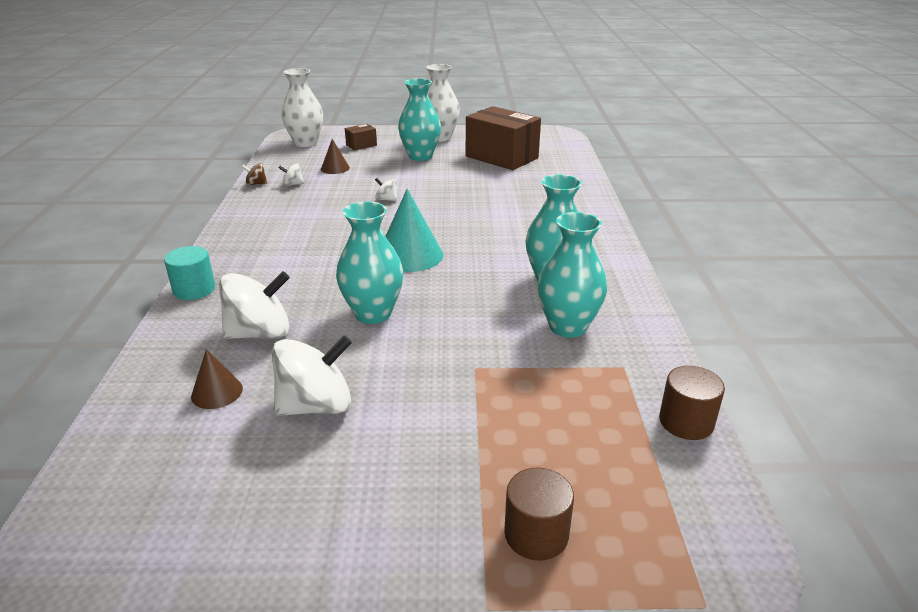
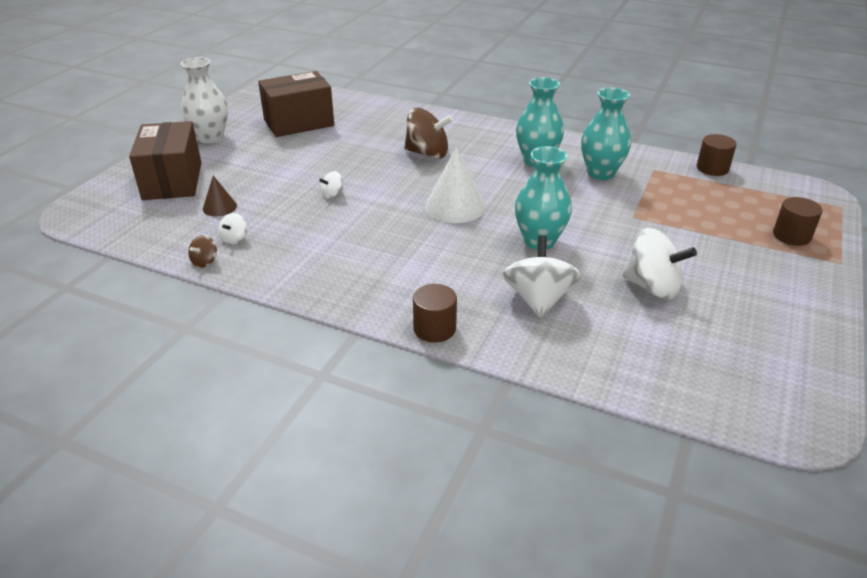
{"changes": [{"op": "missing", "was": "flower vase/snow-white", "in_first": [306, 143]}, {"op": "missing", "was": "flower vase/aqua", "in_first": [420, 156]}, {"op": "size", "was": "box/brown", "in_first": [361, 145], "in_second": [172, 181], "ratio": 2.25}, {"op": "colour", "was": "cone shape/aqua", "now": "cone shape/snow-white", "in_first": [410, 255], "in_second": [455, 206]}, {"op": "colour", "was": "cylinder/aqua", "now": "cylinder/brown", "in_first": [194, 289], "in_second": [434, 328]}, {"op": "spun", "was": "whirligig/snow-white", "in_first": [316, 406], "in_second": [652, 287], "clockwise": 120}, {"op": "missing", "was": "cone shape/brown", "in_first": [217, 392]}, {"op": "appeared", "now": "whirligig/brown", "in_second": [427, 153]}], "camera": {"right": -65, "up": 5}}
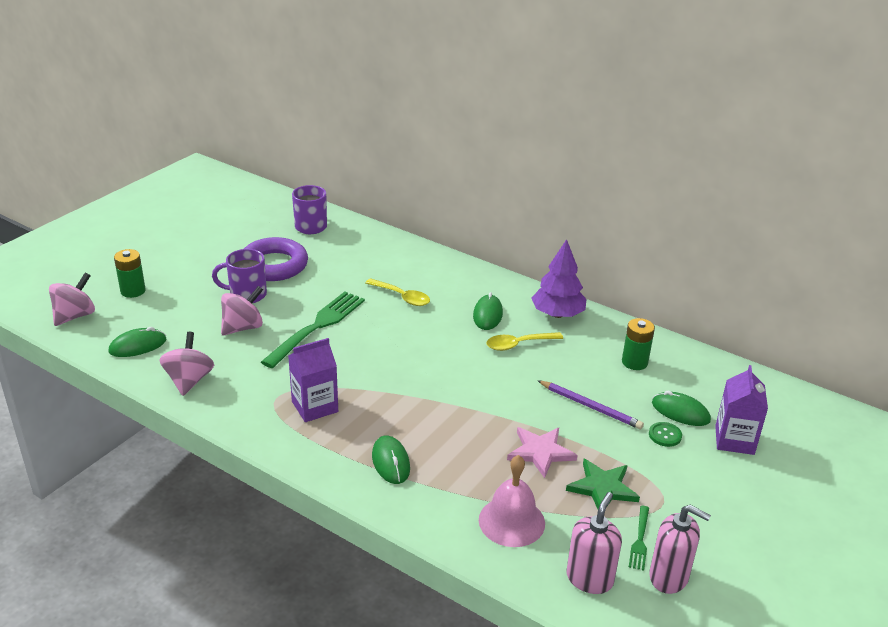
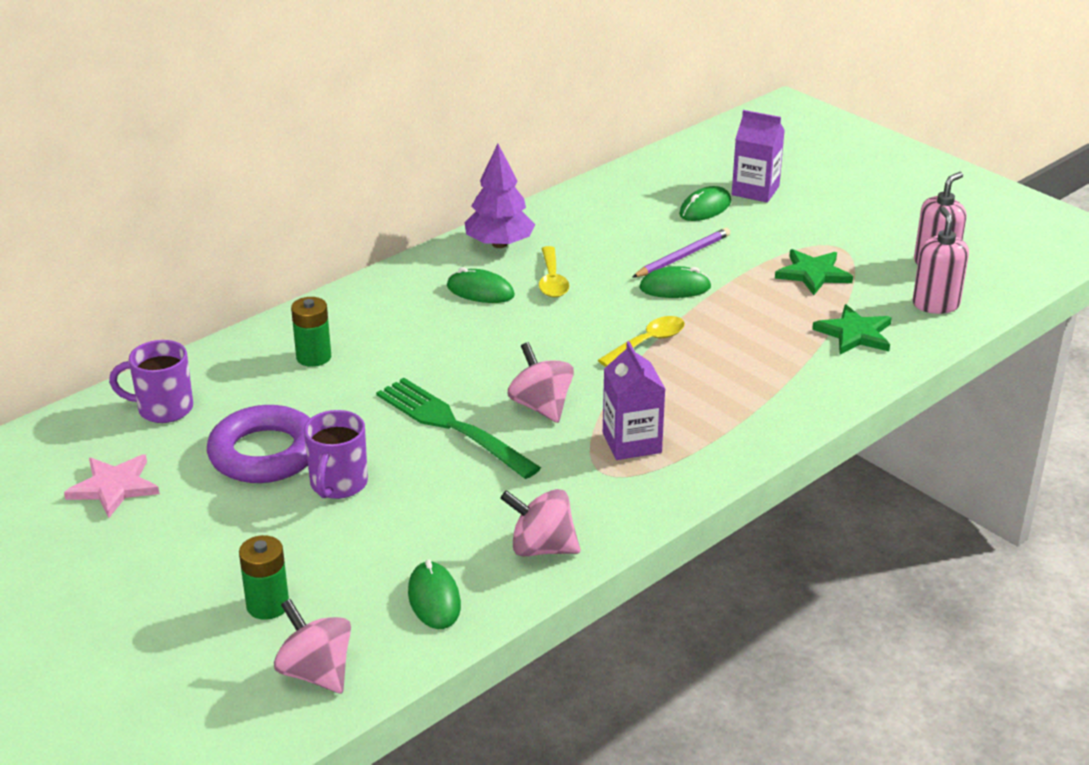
{"changes": [{"op": "relocated", "was": "tablespoon/bright yellow", "in_first": [402, 297], "in_second": [648, 342]}, {"op": "relocated", "was": "whirligig/rose-pink", "in_first": [243, 327], "in_second": [541, 406]}, {"op": "relocated", "was": "battery/green", "in_first": [634, 362], "in_second": [313, 357]}, {"op": "missing", "was": "button/green", "in_first": [665, 435]}, {"op": "relocated", "was": "five-pointed star/rose-pink", "in_first": [540, 452], "in_second": [114, 487]}, {"op": "relocated", "was": "mouse/green", "in_first": [391, 462], "in_second": [675, 288]}, {"op": "exchanged", "was": "school bell/rose-pink", "now": "five-pointed star/green", "in_first": [511, 521], "in_second": [855, 334]}, {"op": "spun", "was": "soap dispenser/rose-pink", "in_first": [589, 578], "in_second": [935, 304], "clockwise": 45}, {"op": "missing", "was": "dinner fork/green", "in_first": [640, 540]}], "camera": {"right": -75, "up": 0}}
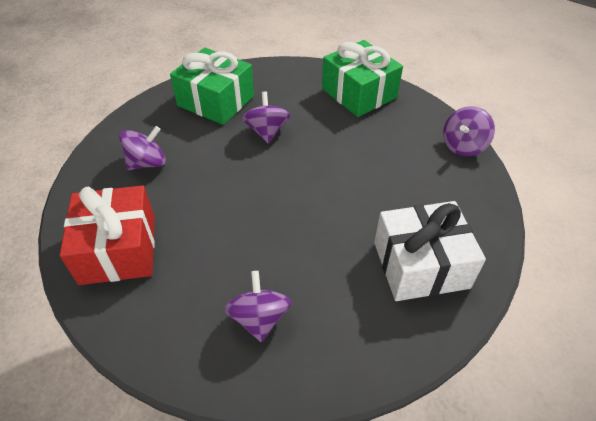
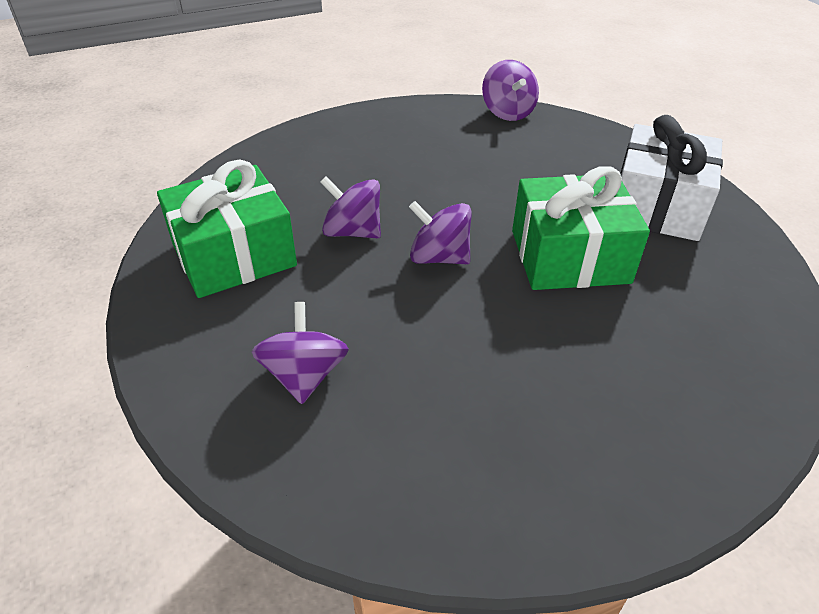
{"changes": [{"op": "relocated", "was": "wrapped gift/green", "in_first": [359, 93], "in_second": [569, 256]}, {"op": "missing", "was": "wrapped gift/scarlet", "in_first": [118, 249]}, {"op": "relocated", "was": "whirligig/violet", "in_first": [259, 318], "in_second": [439, 257]}], "camera": {"right": -60, "up": -5}}
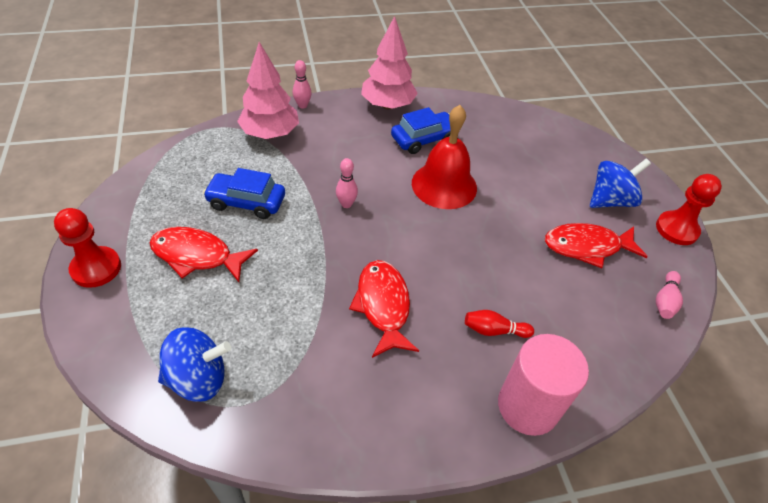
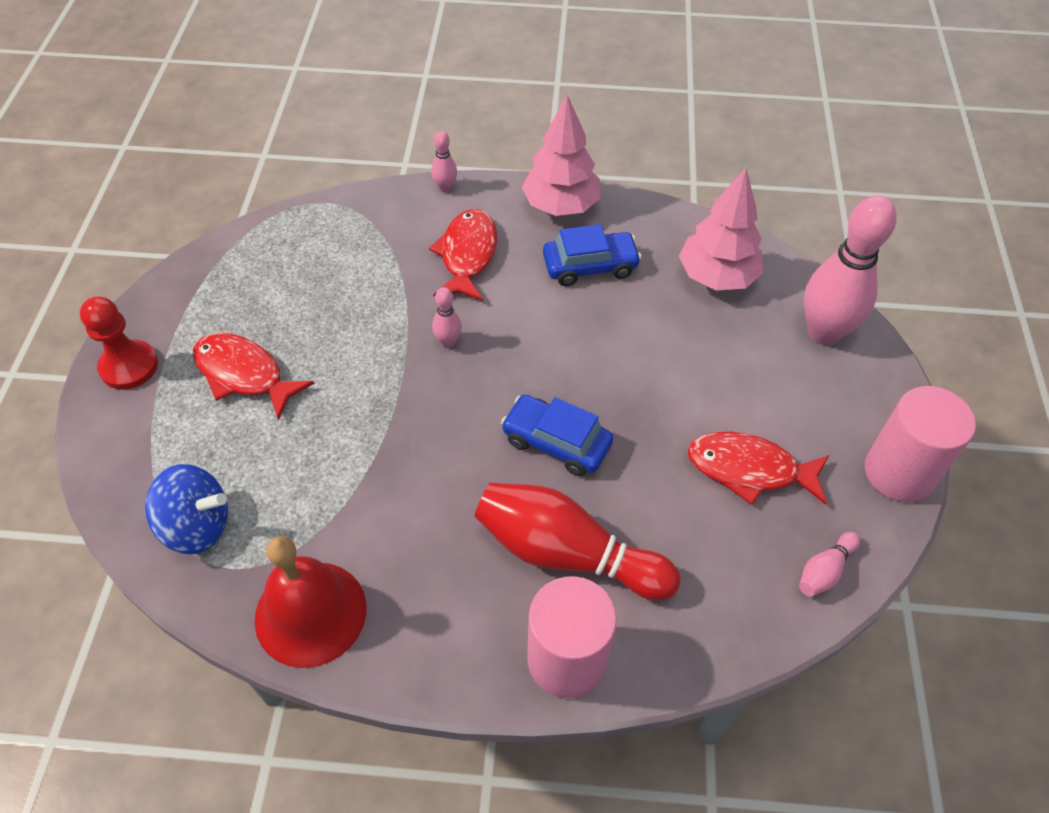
{"changes": [{"op": "relocated", "was": "fir tree/rose-pink", "in_first": [270, 134], "in_second": [717, 277]}, {"op": "relocated", "was": "school bell/scarlet", "in_first": [444, 185], "in_second": [310, 613]}, {"op": "missing", "was": "whirligig/cobalt", "in_first": [610, 200]}, {"op": "relocated", "was": "automobile/cobalt", "in_first": [246, 202], "in_second": [556, 442]}, {"op": "exchanged", "was": "game pawn/scarlet", "now": "cylinder/rose-pink", "in_first": [676, 229], "in_second": [899, 472]}, {"op": "relocated", "was": "fish/scarlet", "in_first": [383, 306], "in_second": [467, 255]}, {"op": "size", "was": "tenpin/scarlet", "in_first": [494, 330], "in_second": [567, 554], "ratio": 2.28}, {"op": "appeared", "now": "tenpin/rose-pink", "in_second": [824, 332]}], "camera": {"right": 20, "up": 5}}
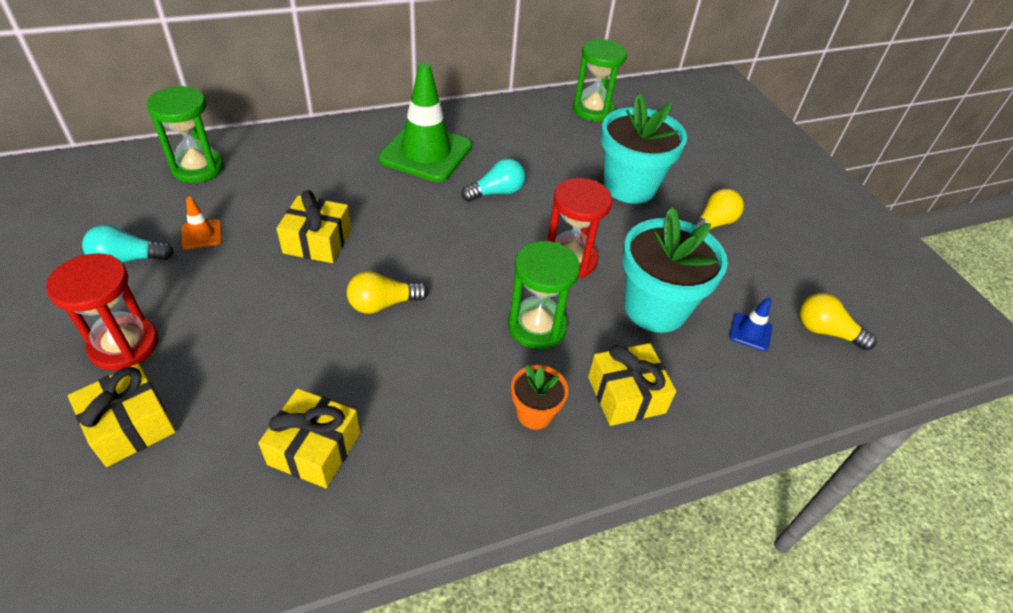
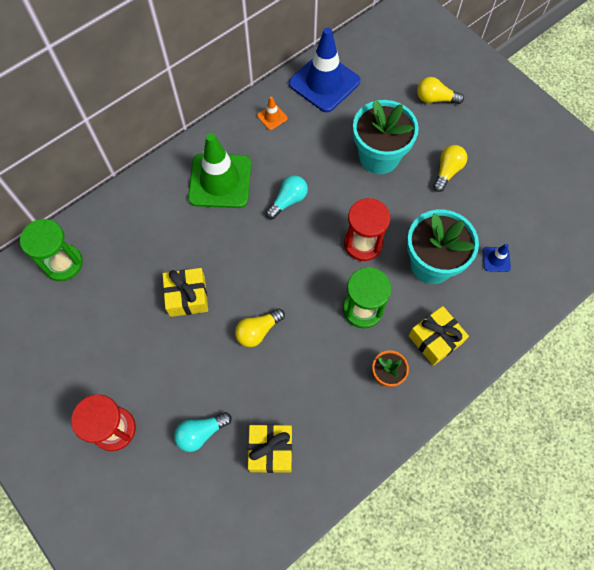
{"changes": [{"op": "exchanged", "was": "hourglass/green", "now": "traffic cone/cobalt", "in_first": [593, 110], "in_second": [324, 82]}, {"op": "relocated", "was": "traffic cone/orange", "in_first": [202, 234], "in_second": [272, 117]}, {"op": "relocated", "was": "lightbulb/aqua", "in_first": [128, 259], "in_second": [201, 433]}, {"op": "relocated", "was": "lightbulb/bright yellow", "in_first": [826, 331], "in_second": [435, 99]}, {"op": "missing", "was": "wrapped gift/bright yellow", "in_first": [130, 425]}], "camera": {"right": -15, "up": 20}}
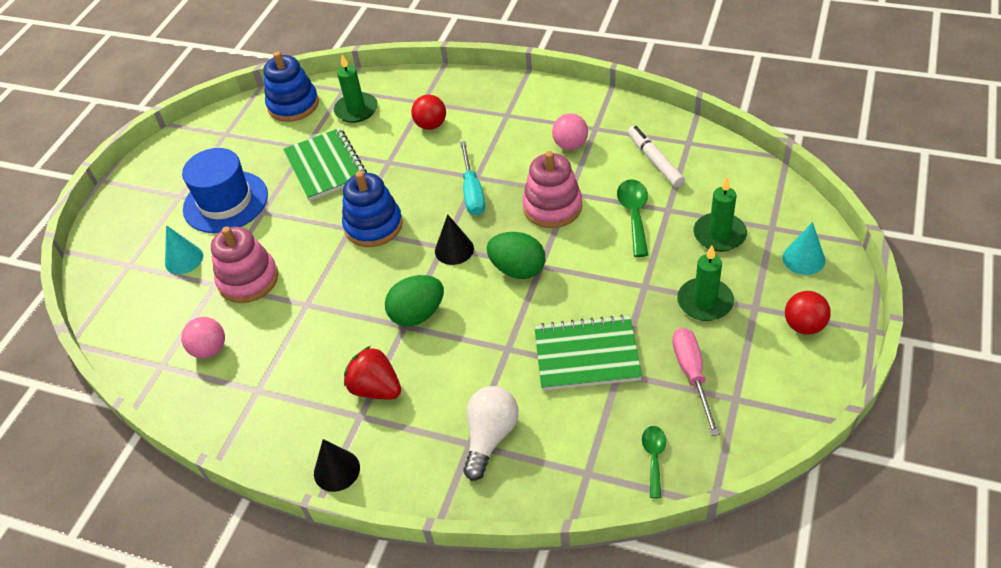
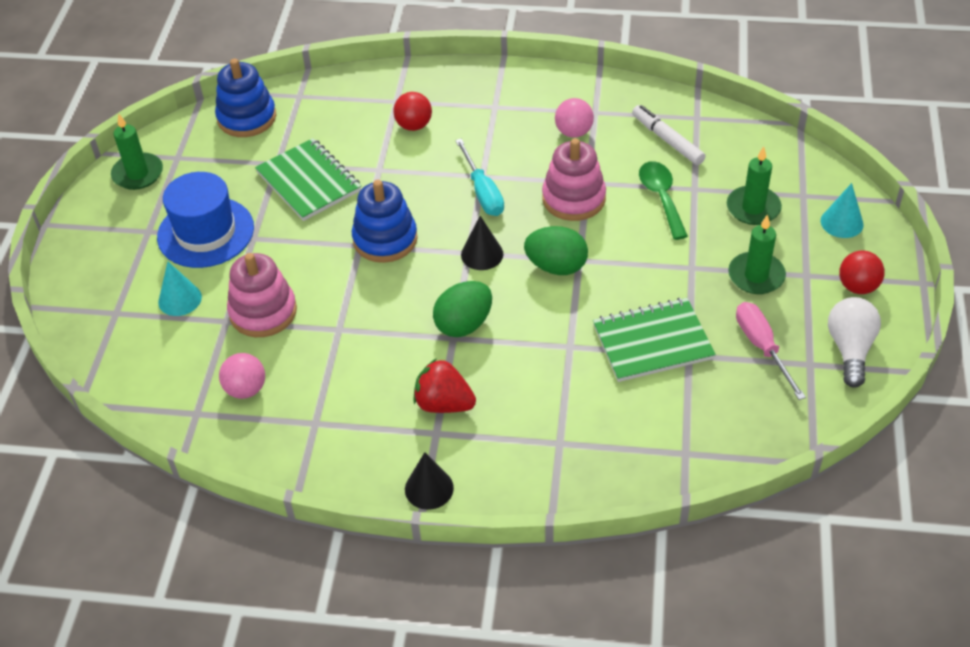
{"changes": [{"op": "relocated", "was": "candle/green", "in_first": [356, 110], "in_second": [138, 174]}, {"op": "relocated", "was": "lightbulb/snow-white", "in_first": [490, 437], "in_second": [850, 349]}, {"op": "missing", "was": "tablespoon/green", "in_first": [654, 457]}], "camera": {"right": -15, "up": 0}}
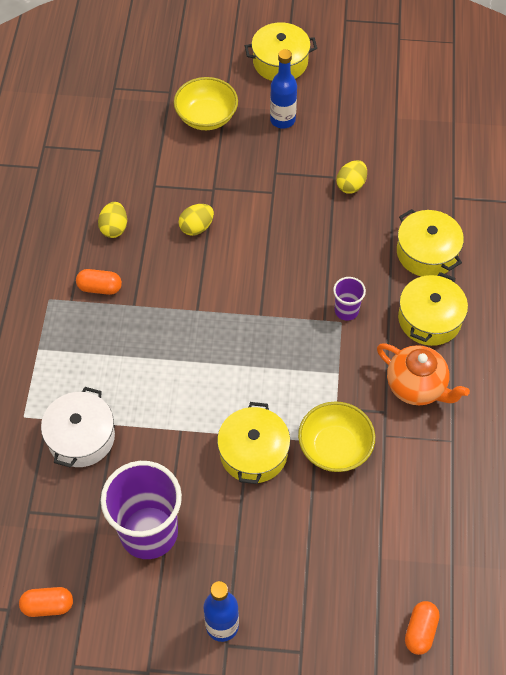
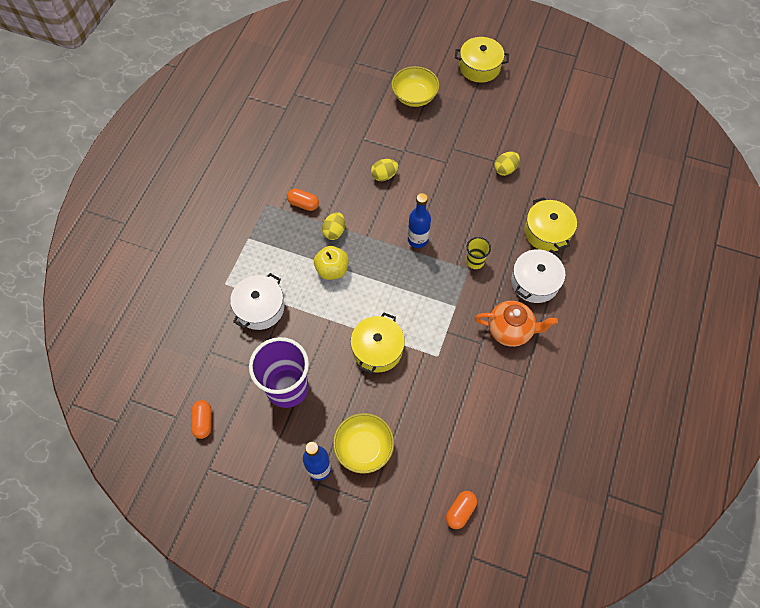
{"changes": [{"op": "relocated", "was": "bottle/cobalt", "in_first": [282, 120], "in_second": [418, 240]}, {"op": "relocated", "was": "toy egg/bright yellow", "in_first": [114, 228], "in_second": [334, 231]}, {"op": "colour", "was": "pot/bright yellow", "now": "pot/snow-white", "in_first": [429, 319], "in_second": [534, 282]}, {"op": "colour", "was": "tumbler/violet", "now": "tumbler/bright yellow", "in_first": [346, 310], "in_second": [475, 261]}, {"op": "spun", "was": "china teapot/orange", "in_first": [417, 387], "in_second": [510, 330], "clockwise": -45}, {"op": "relocated", "was": "serving bowl/bright yellow", "in_first": [335, 447], "in_second": [364, 448]}, {"op": "spun", "was": "pill shape/orange", "in_first": [48, 605], "in_second": [203, 422], "clockwise": 75}, {"op": "appeared", "now": "apple/bright yellow", "in_second": [332, 270]}], "camera": {"right": 15, "up": 5}}
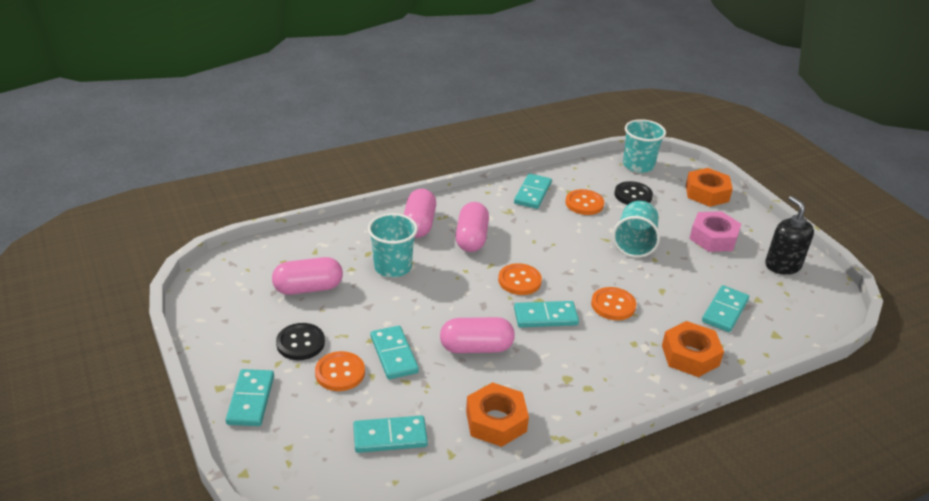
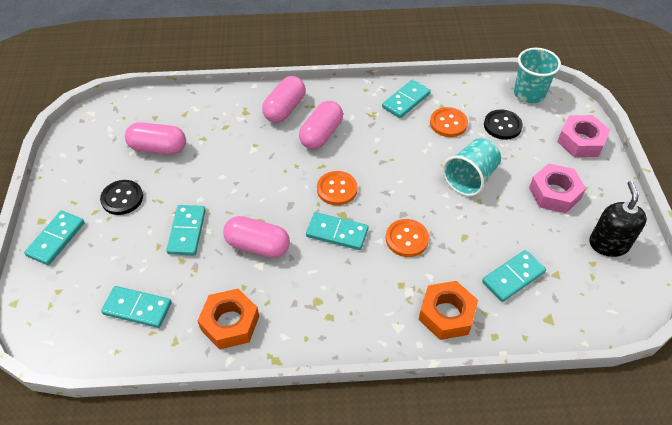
{"changes": [{"op": "colour", "was": "nut/orange", "now": "nut/rose-pink", "in_first": [707, 193], "in_second": [581, 141]}, {"op": "missing", "was": "tumbler/aqua", "in_first": [392, 267]}, {"op": "missing", "was": "button/orange", "in_first": [340, 373]}], "camera": {"right": 25, "up": 15}}
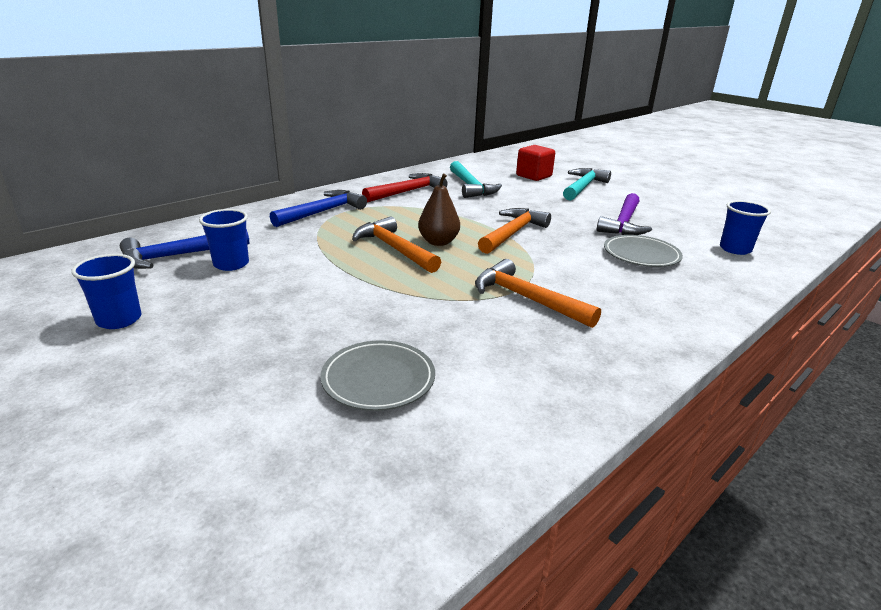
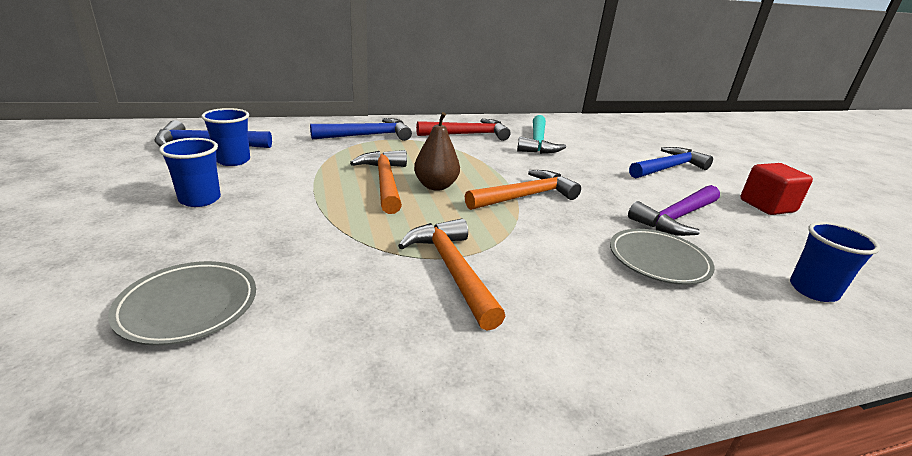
{"changes": [{"op": "relocated", "was": "cube/scarlet", "in_first": [534, 176], "in_second": [767, 206]}, {"op": "colour", "was": "claw hammer/aqua", "now": "claw hammer/cobalt", "in_first": [583, 187], "in_second": [668, 168]}, {"op": "relocated", "was": "tumbler/cobalt", "in_first": [119, 320], "in_second": [200, 199]}], "camera": {"right": 25, "up": 0}}
